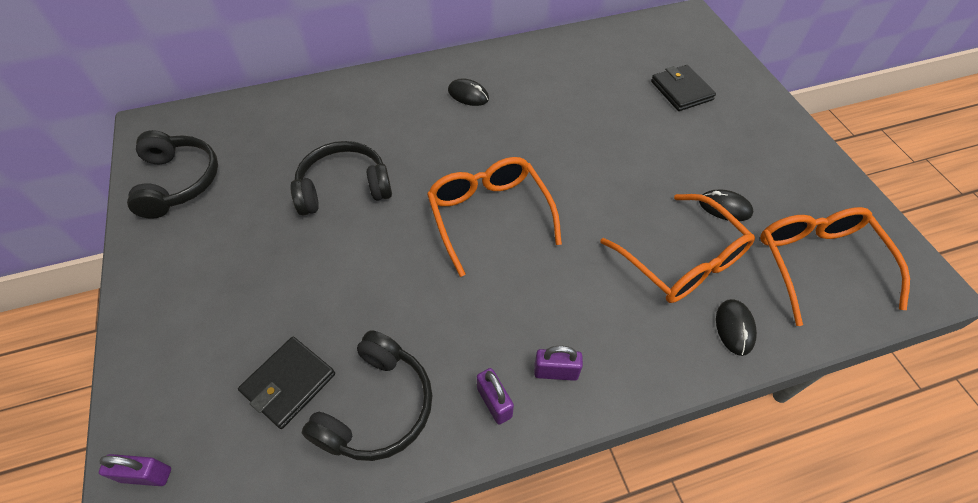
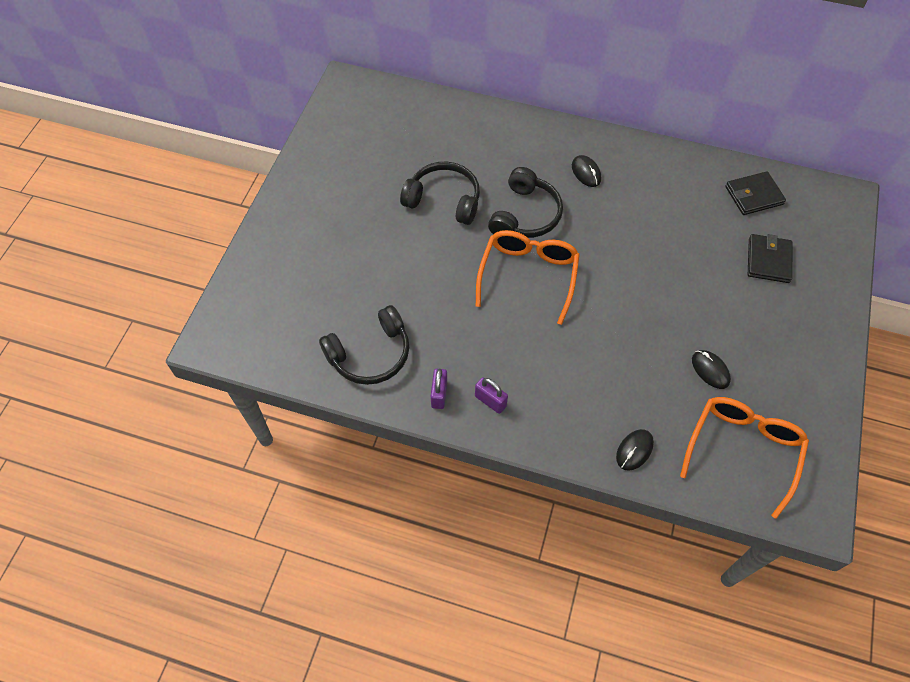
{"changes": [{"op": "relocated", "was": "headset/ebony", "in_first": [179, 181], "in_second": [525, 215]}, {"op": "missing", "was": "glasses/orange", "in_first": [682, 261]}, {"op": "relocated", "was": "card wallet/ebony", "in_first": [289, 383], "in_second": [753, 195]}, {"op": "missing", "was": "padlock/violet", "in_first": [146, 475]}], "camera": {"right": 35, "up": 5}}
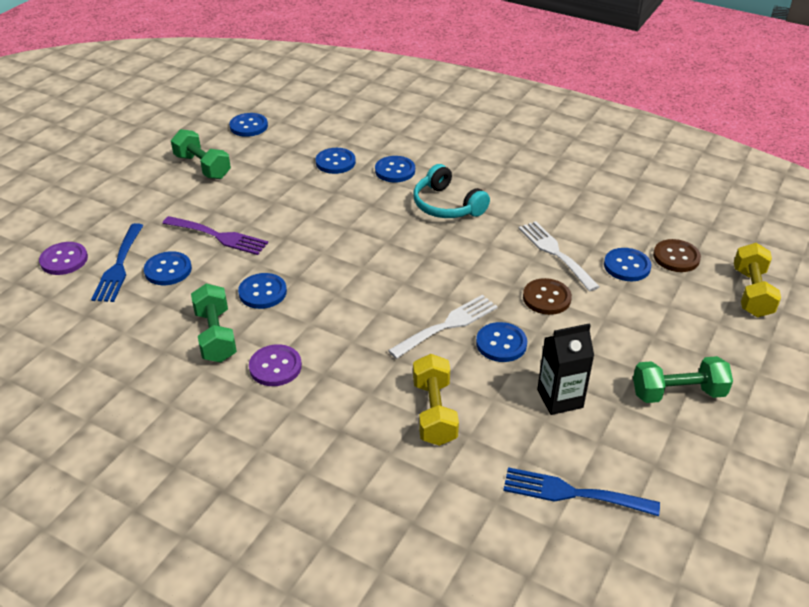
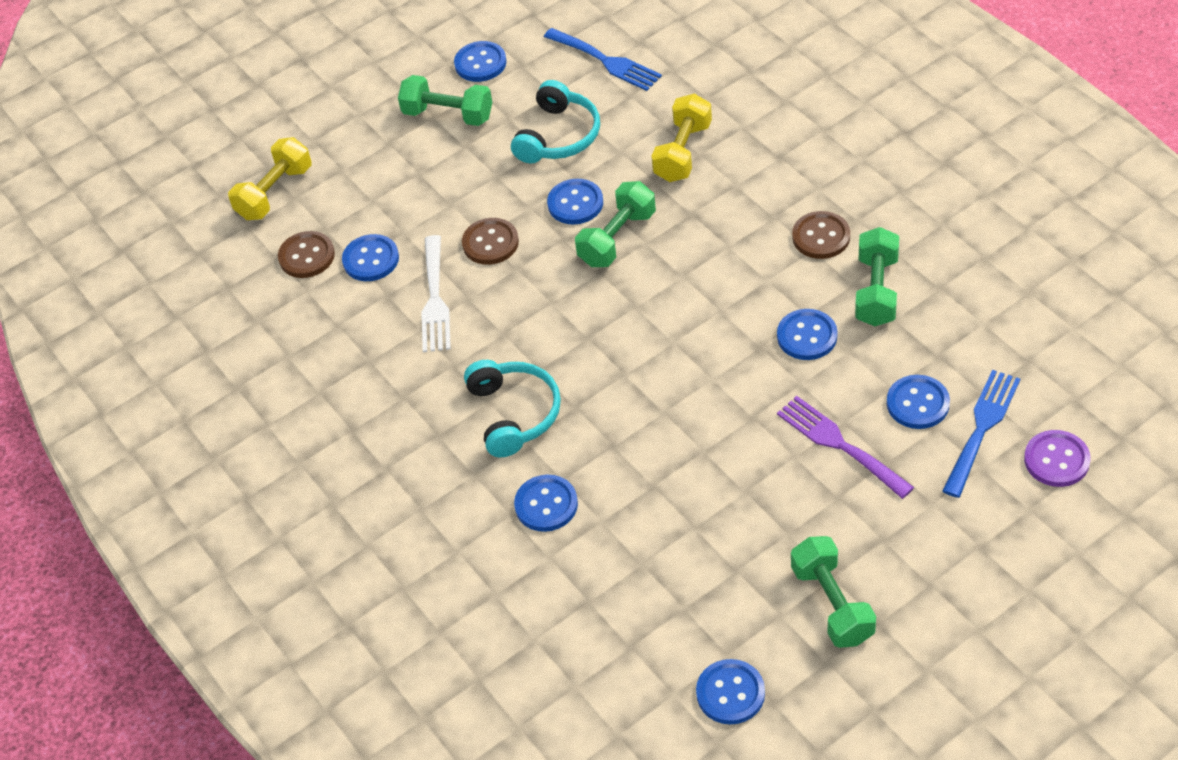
{"changes": [{"op": "relocated", "was": "button/cobalt", "in_first": [335, 162], "in_second": [480, 63]}, {"op": "exchanged", "was": "dinner fork/snow-white", "now": "hand weight/green", "in_first": [447, 325], "in_second": [617, 238]}, {"op": "exchanged", "was": "milk carton/ebony", "now": "headset/aqua", "in_first": [560, 398], "in_second": [558, 136]}, {"op": "colour", "was": "button/violet", "now": "button/brown", "in_first": [275, 367], "in_second": [821, 237]}], "camera": {"right": -150, "up": 10}}
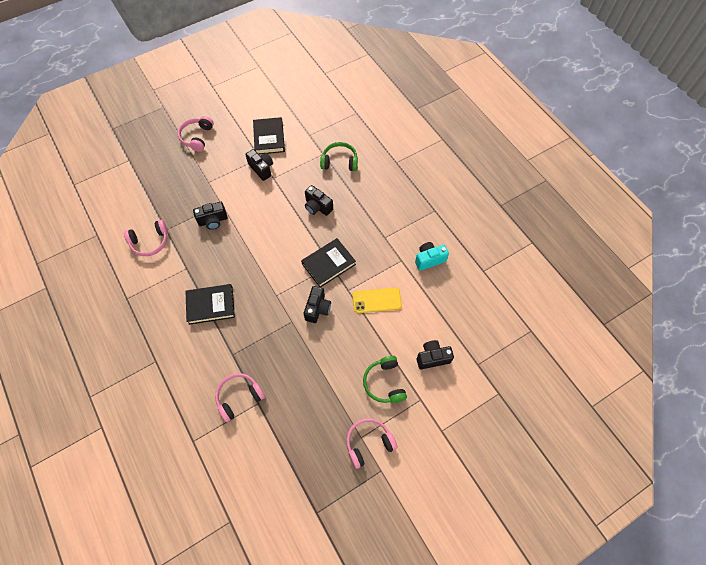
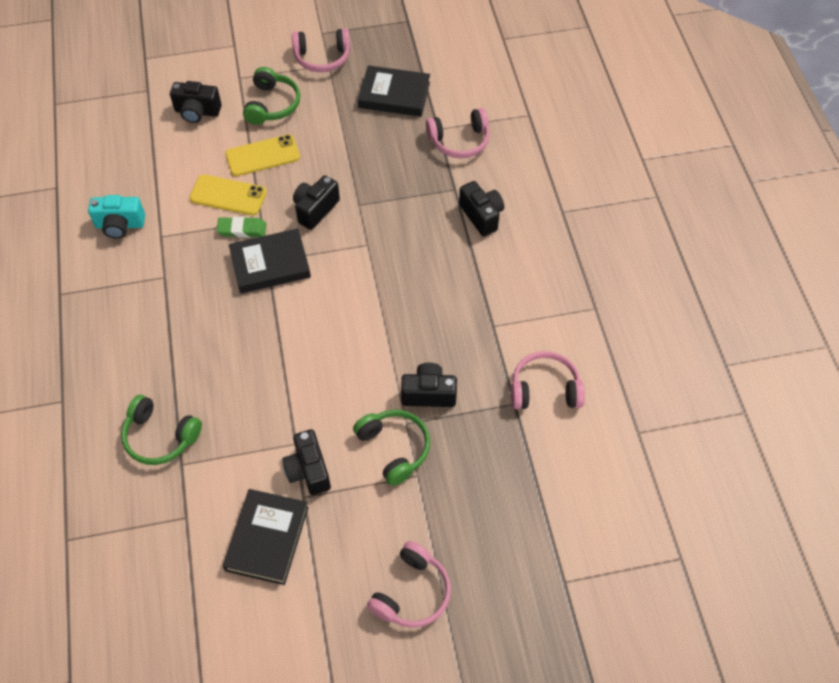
{"changes": [{"op": "relocated", "was": "photo camera/ebony", "in_first": [317, 207], "in_second": [481, 216]}, {"op": "relocated", "was": "book/ebony", "in_first": [211, 305], "in_second": [394, 95]}, {"op": "appeared", "now": "smartphone/bright yellow", "in_second": [262, 156]}, {"op": "appeared", "now": "pencil eraser/green", "in_second": [242, 229]}, {"op": "appeared", "now": "headset/green", "in_second": [394, 448]}], "camera": {"right": -160, "up": -5}}
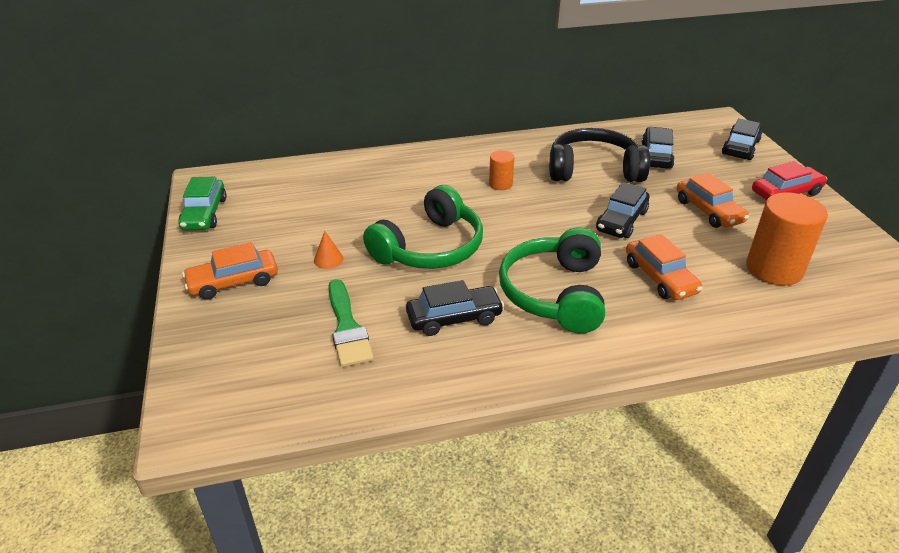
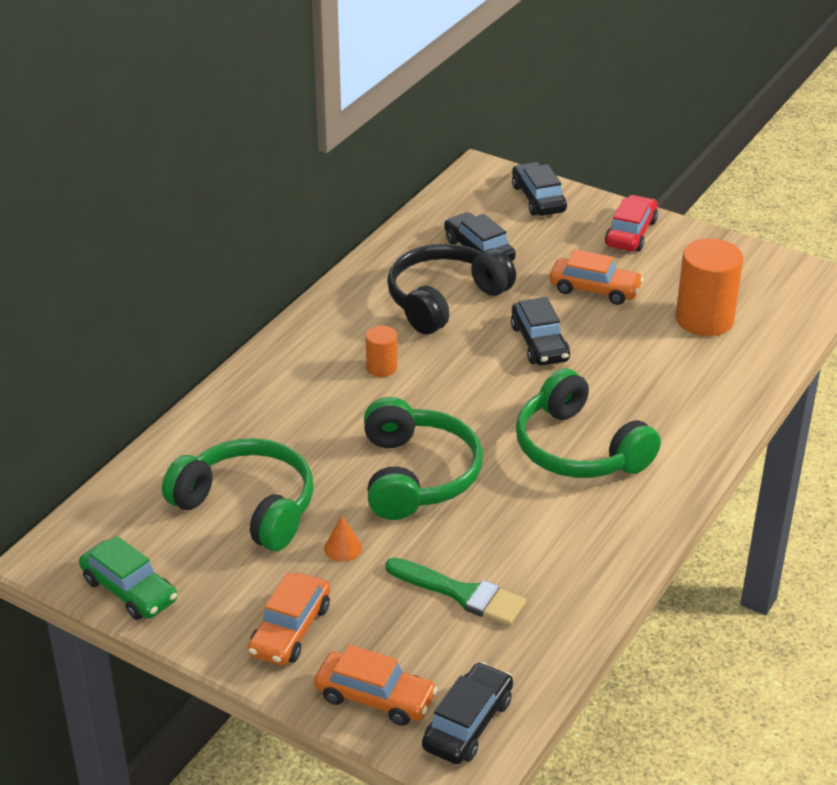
{"changes": [{"op": "relocated", "was": "automobile/orange", "in_first": [660, 277], "in_second": [375, 697]}, {"op": "relocated", "was": "automobile/ebony", "in_first": [454, 318], "in_second": [468, 724]}, {"op": "appeared", "now": "headset/green", "in_second": [248, 507]}], "camera": {"right": -45, "up": 0}}
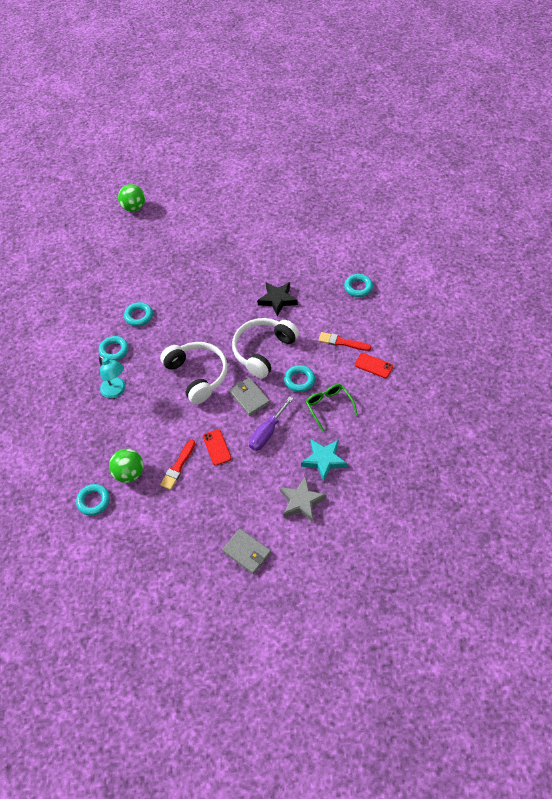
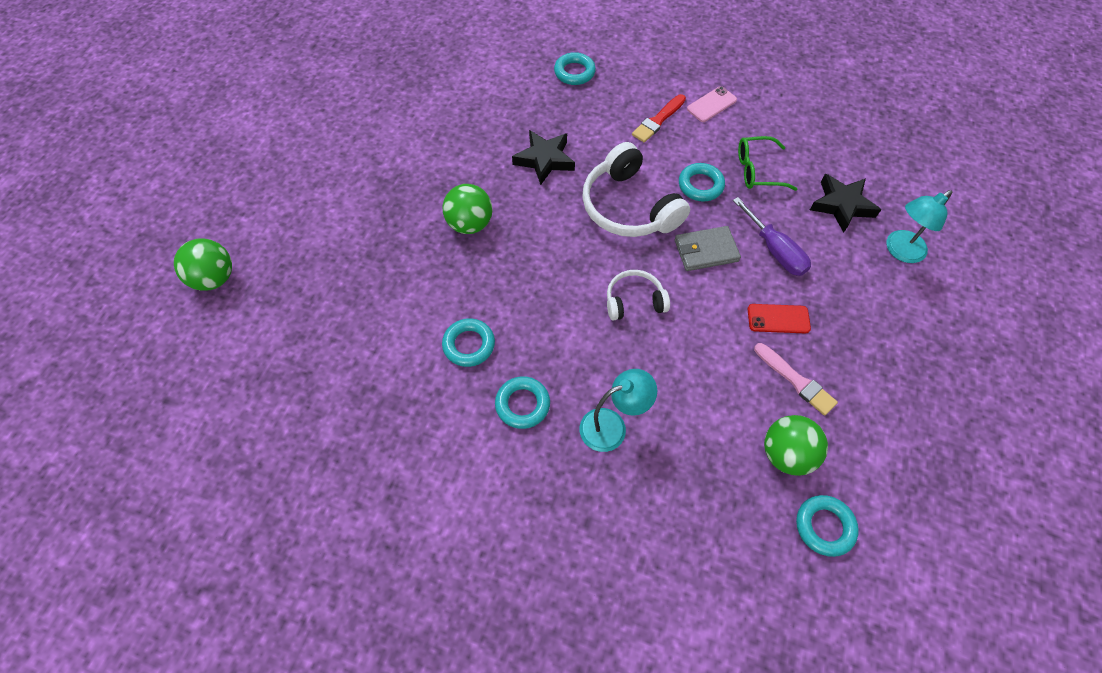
{"changes": [{"op": "size", "was": "headset/snow-white", "in_first": [197, 375], "in_second": [634, 301], "ratio": 0.56}, {"op": "colour", "was": "smartphone/scarlet", "now": "smartphone/rose-pink", "in_first": [373, 365], "in_second": [711, 104]}, {"op": "colour", "was": "five-pointed star/aqua", "now": "five-pointed star/ebony", "in_first": [324, 460], "in_second": [841, 205]}, {"op": "colour", "was": "paintbrush/scarlet", "now": "paintbrush/rose-pink", "in_first": [178, 466], "in_second": [796, 380]}, {"op": "exchanged", "was": "five-pointed star/ash-grey", "now": "lamp/aqua", "in_first": [301, 502], "in_second": [900, 251]}, {"op": "missing", "was": "card wallet/ash-grey", "in_first": [247, 552]}, {"op": "appeared", "now": "ball/green", "in_second": [470, 224]}], "camera": {"right": -70, "up": 5}}
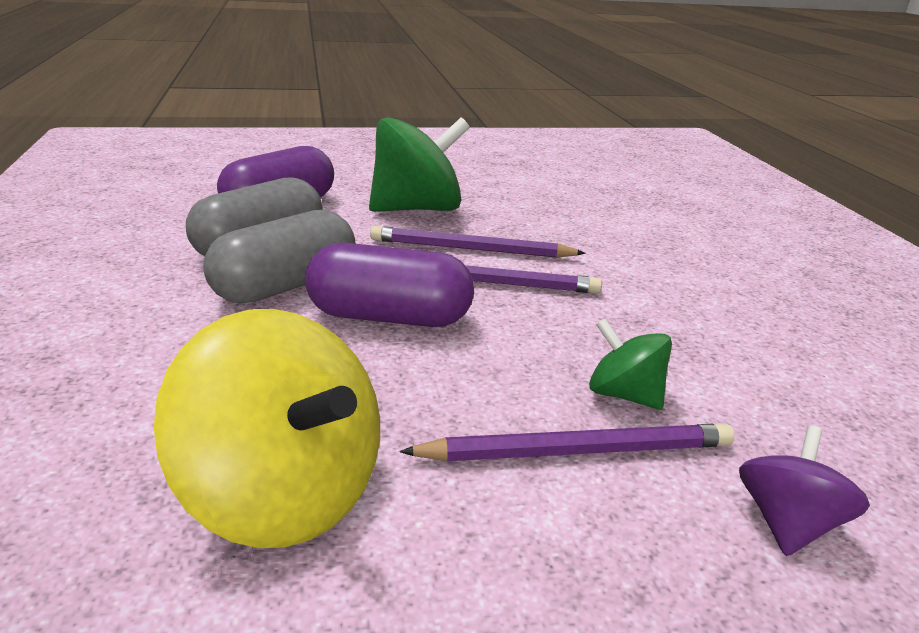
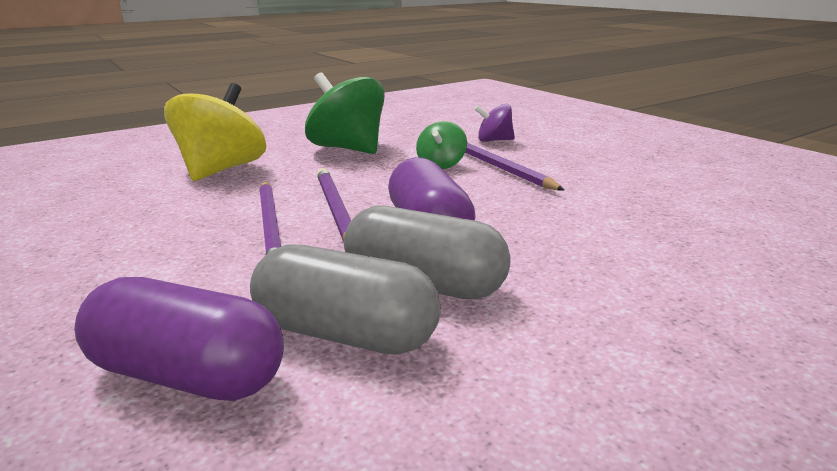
{"changes": [{"op": "relocated", "was": "whirligig/green", "in_first": [417, 209], "in_second": [348, 149]}, {"op": "relocated", "was": "whirligig/bright yellow", "in_first": [284, 492], "in_second": [222, 170]}], "camera": {"right": -110, "up": -5}}
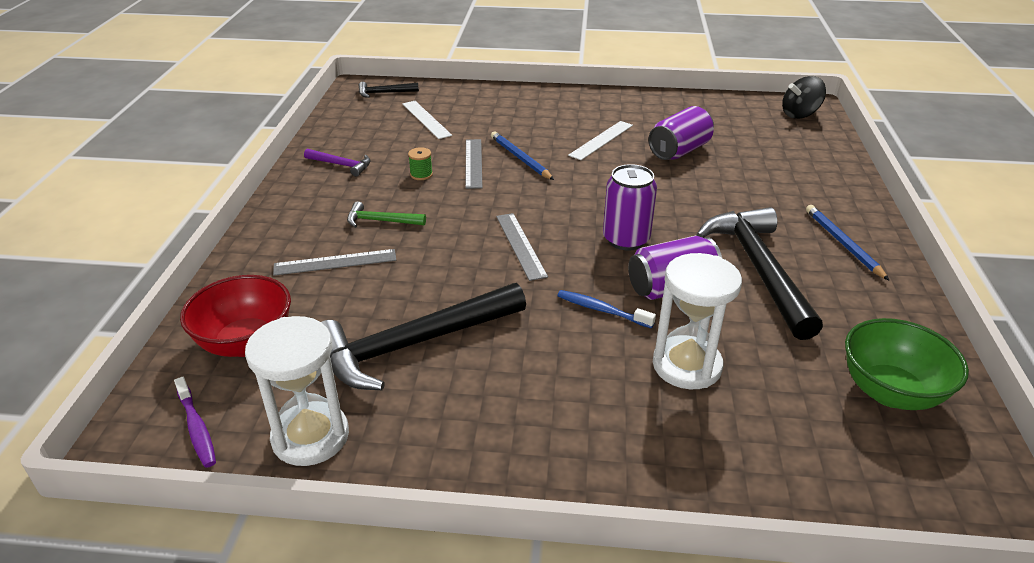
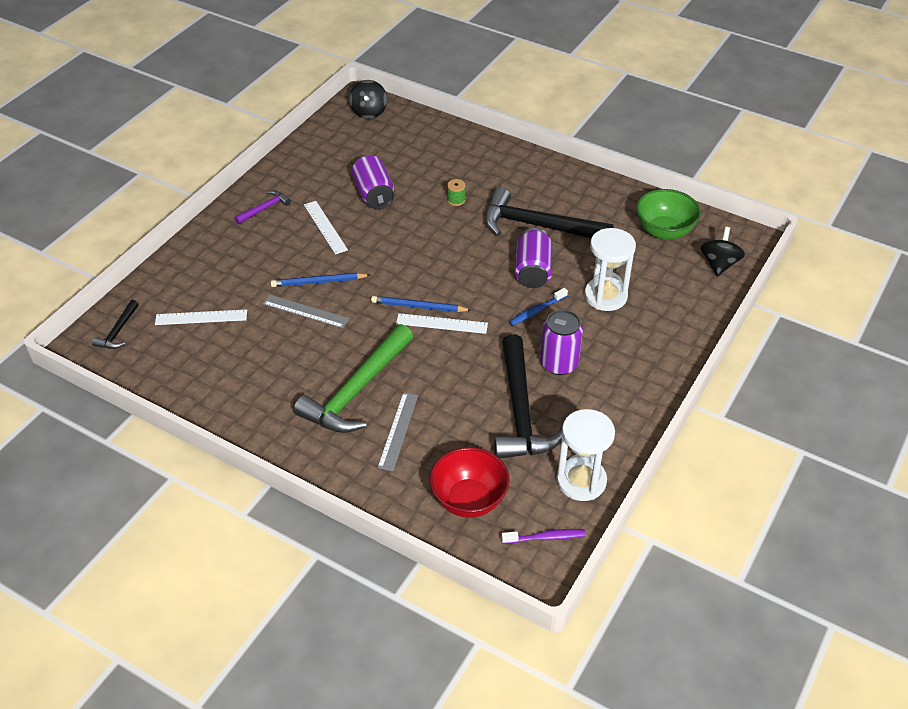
{"changes": [{"op": "relocated", "was": "bobbin/green", "in_first": [421, 174], "in_second": [456, 200]}, {"op": "relocated", "was": "claw hammer/violet", "in_first": [341, 165], "in_second": [264, 208]}, {"op": "relocated", "was": "soda can/violet", "in_first": [626, 239], "in_second": [559, 364]}, {"op": "size", "was": "claw hammer/green", "in_first": [381, 221], "in_second": [357, 391], "ratio": 2.18}, {"op": "relocated", "was": "pencil/cobalt", "in_first": [843, 244], "in_second": [419, 307]}, {"op": "colour", "was": "measuring stick/ash-grey", "now": "measuring stick/snow-white", "in_first": [520, 245], "in_second": [441, 324]}, {"op": "appeared", "now": "whirligig/ebony", "in_second": [719, 264]}], "camera": {"right": -65, "up": 10}}
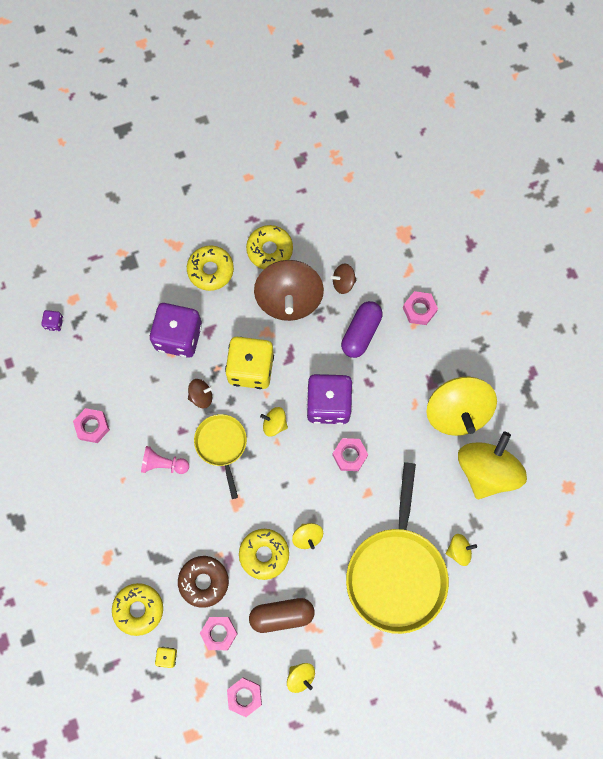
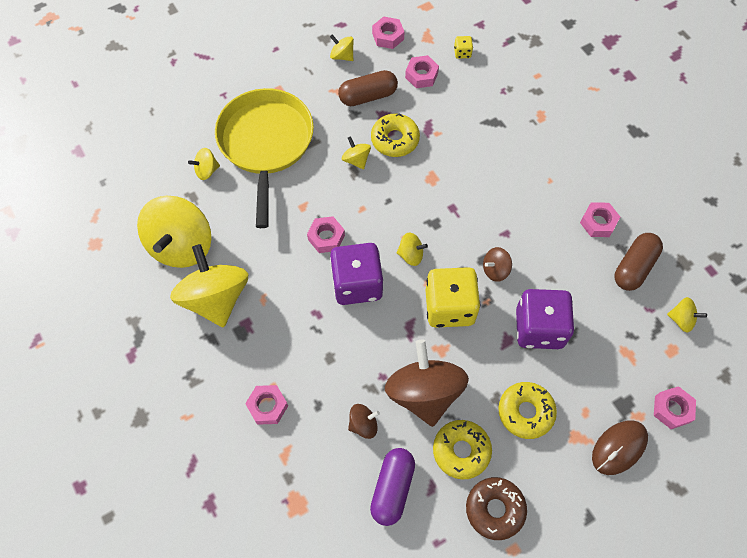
{"changes": [{"op": "relocated", "was": "pill shape/violet", "in_first": [361, 333], "in_second": [392, 488]}, {"op": "exchanged", "was": "game die/violet", "now": "whirligig/bright yellow", "in_first": [54, 323], "in_second": [681, 319]}, {"op": "missing", "was": "skillet/bright yellow", "in_first": [222, 445]}, {"op": "missing", "was": "game pawn/rose-pink", "in_first": [163, 464]}, {"op": "relocated", "was": "doughnut/brown", "in_first": [204, 581], "in_second": [495, 509]}, {"op": "missing", "was": "doughnut/bright yellow", "in_first": [138, 609]}, {"op": "appeared", "now": "pill shape/brown", "in_second": [634, 267]}, {"op": "appeared", "now": "nut/rose-pink", "in_second": [672, 409]}, {"op": "appeared", "now": "mouse/brown", "in_second": [619, 447]}], "camera": {"right": 170, "up": -10}}
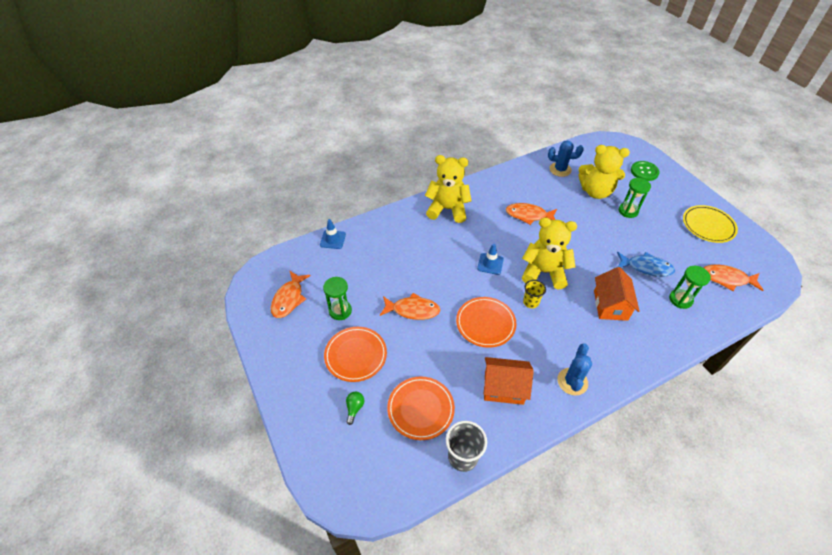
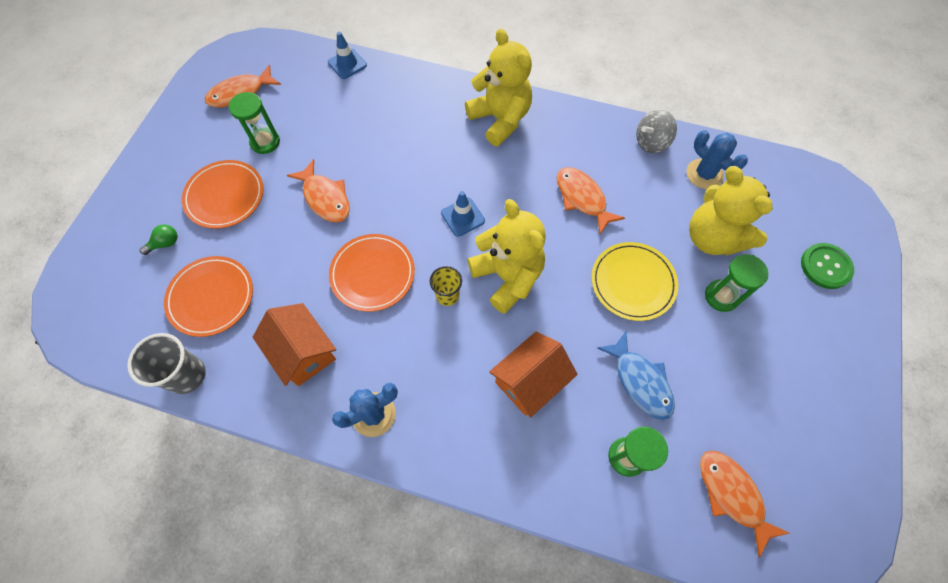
{"changes": [{"op": "relocated", "was": "flat dish/bright yellow", "in_first": [708, 226], "in_second": [633, 282]}, {"op": "appeared", "now": "whirligig/ash-grey", "in_second": [651, 142]}], "camera": {"right": 45, "up": 15}}
